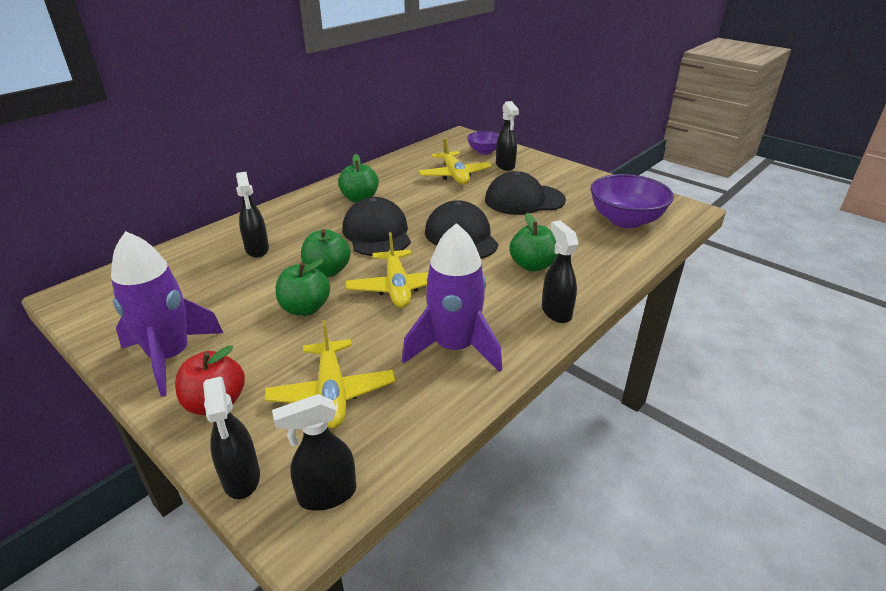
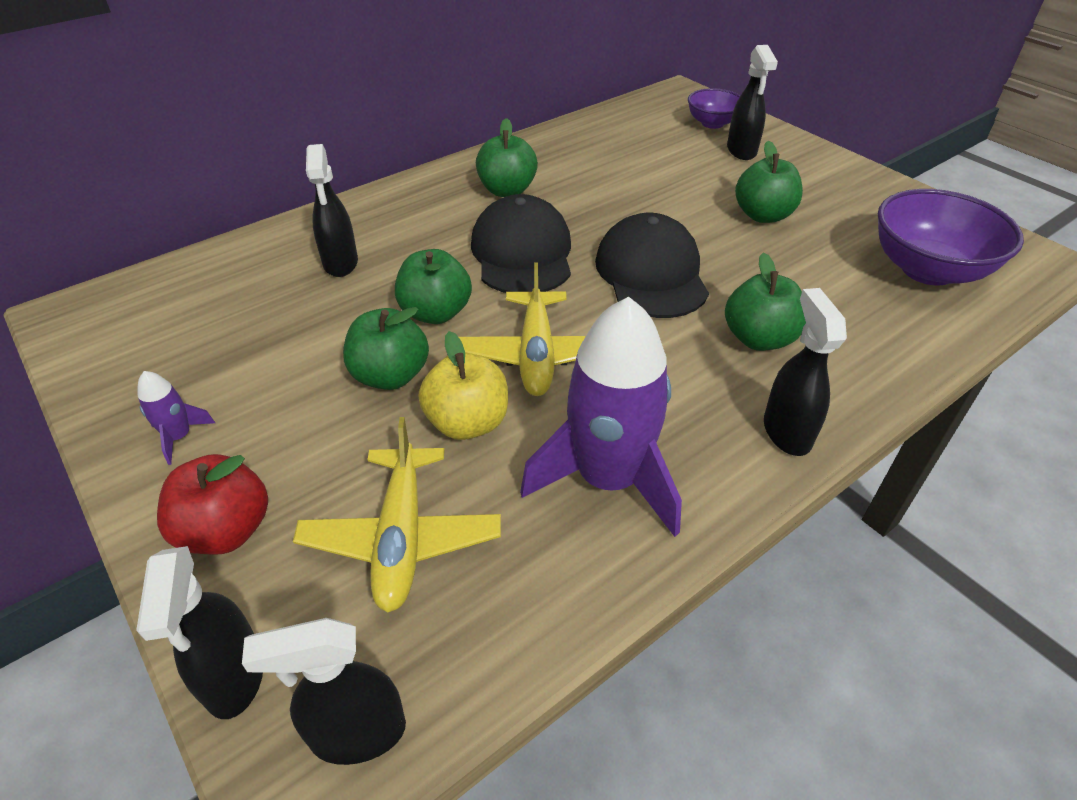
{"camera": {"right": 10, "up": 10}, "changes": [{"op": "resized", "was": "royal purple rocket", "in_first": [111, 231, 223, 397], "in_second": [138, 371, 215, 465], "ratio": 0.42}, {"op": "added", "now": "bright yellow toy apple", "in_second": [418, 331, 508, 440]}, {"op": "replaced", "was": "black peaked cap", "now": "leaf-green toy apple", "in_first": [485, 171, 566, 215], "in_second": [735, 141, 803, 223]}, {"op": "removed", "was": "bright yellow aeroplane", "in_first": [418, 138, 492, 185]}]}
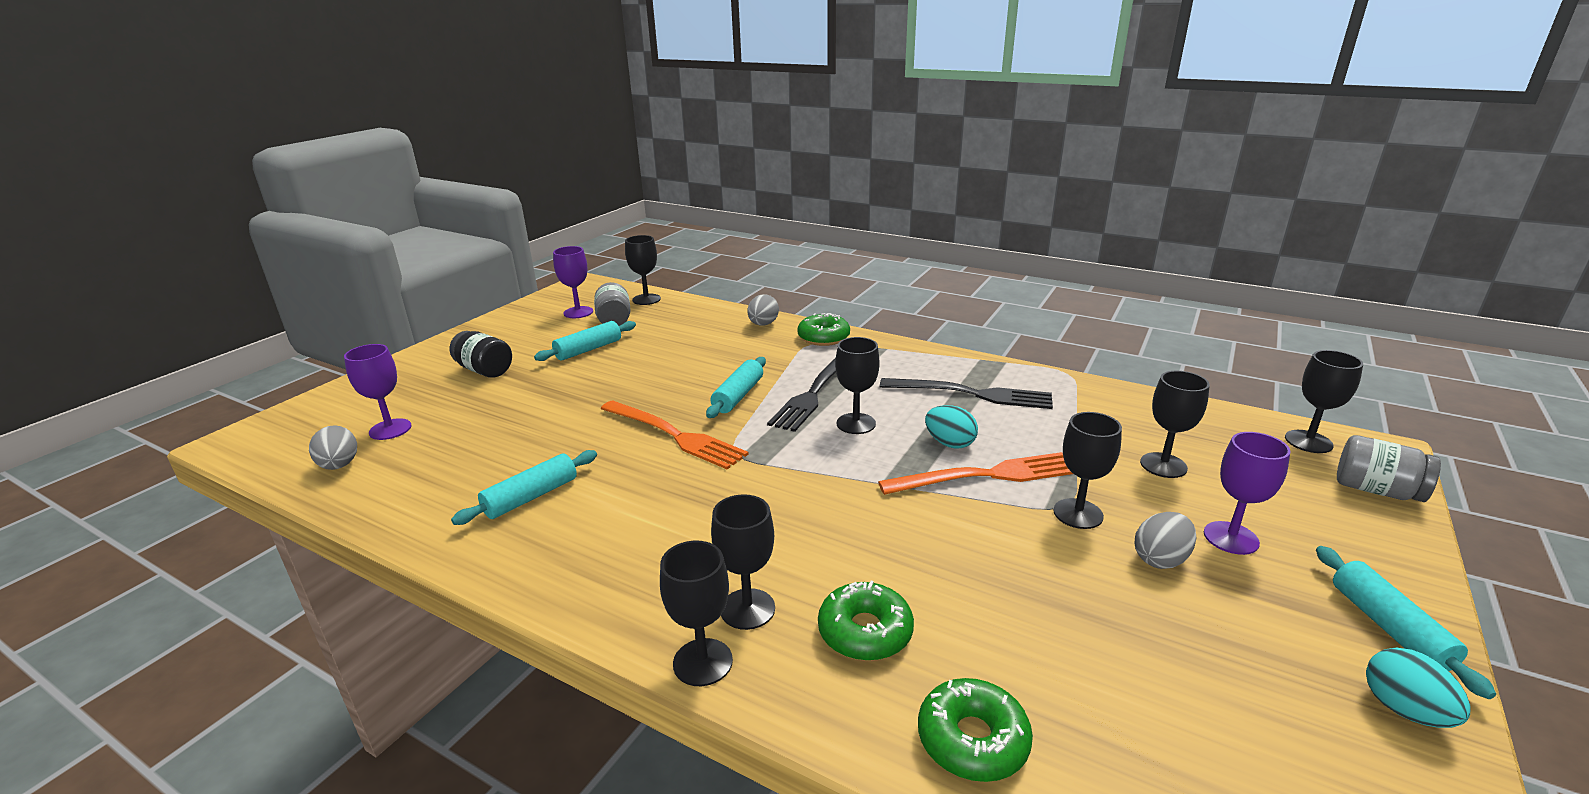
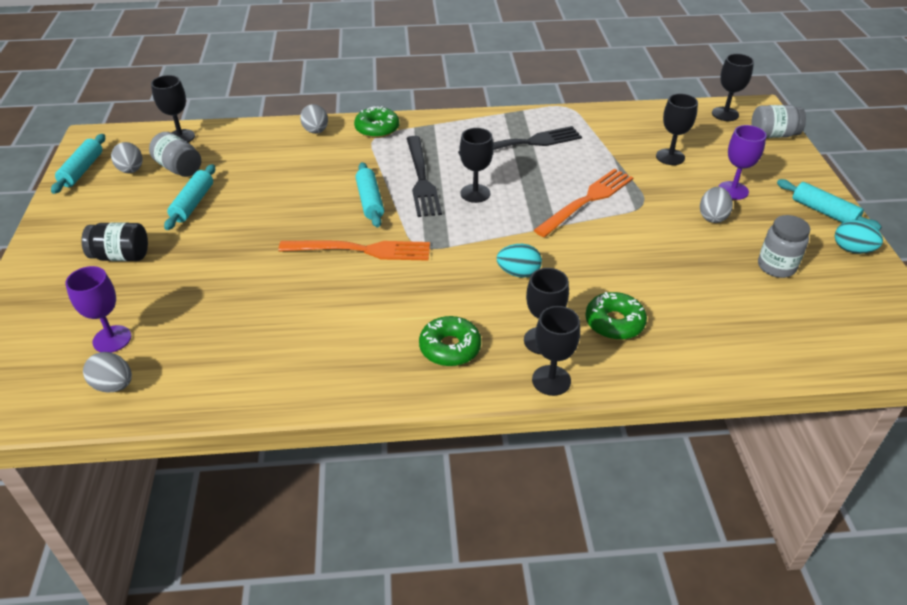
{"camera": {"right": -35, "up": 15}, "changes": [{"op": "moved", "was": "teal pastry roller", "in_first": [451, 450, 597, 525], "in_second": [51, 134, 105, 194]}, {"op": "replaced", "was": "royal purple chalice", "now": "ash-grey egg", "in_first": [553, 246, 593, 318], "in_second": [111, 142, 142, 173]}, {"op": "moved", "was": "leaf-green donut", "in_first": [918, 678, 1033, 782], "in_second": [419, 316, 481, 366]}, {"op": "moved", "was": "teal egg", "in_first": [925, 405, 978, 449], "in_second": [497, 244, 542, 278]}, {"op": "added", "now": "ash-grey preserve jar", "in_second": [758, 215, 810, 278]}, {"op": "removed", "was": "black chalice", "in_first": [1053, 412, 1122, 529]}]}
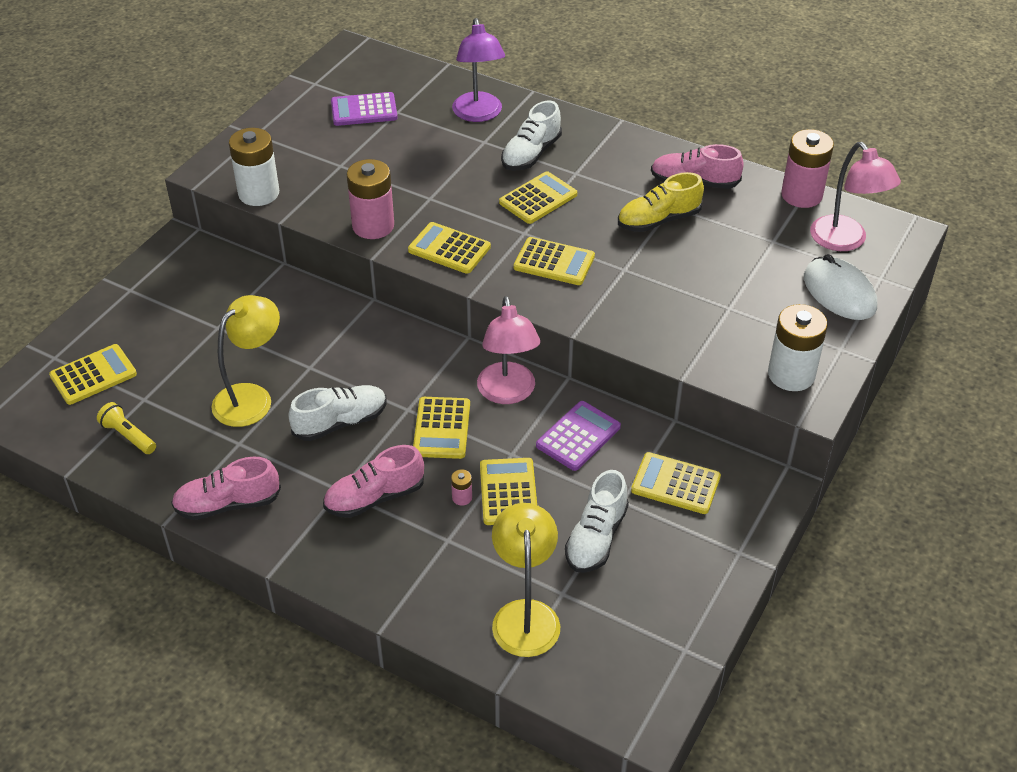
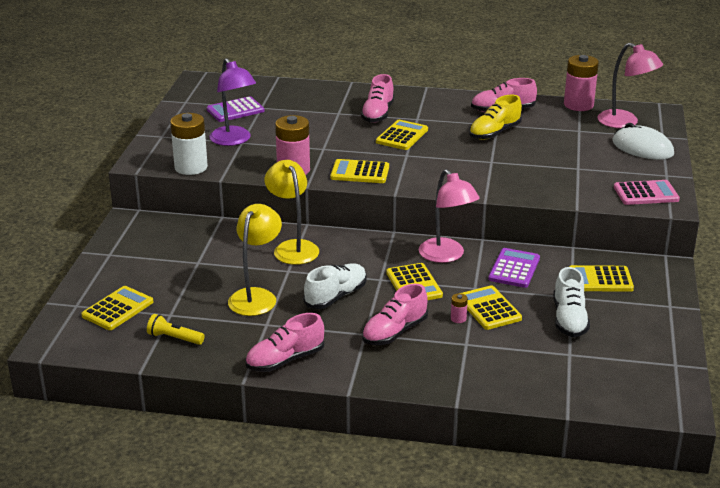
{"camera": {"right": -20, "up": -15}, "changes": [{"op": "moved", "was": "royal purple lamp", "in_first": [452, 18, 505, 122], "in_second": [210, 58, 256, 146]}, {"op": "moved", "was": "bright yellow lamp", "in_first": [492, 503, 560, 657], "in_second": [264, 160, 319, 265]}, {"op": "recoloured", "was": "white shoe", "now": "rosy shoe", "in_first": [501, 100, 562, 171], "in_second": [361, 74, 394, 123]}, {"op": "replaced", "was": "white battery", "now": "rosy calculator", "in_first": [768, 304, 828, 391], "in_second": [614, 180, 680, 205]}, {"op": "removed", "was": "bright yellow calculator", "in_first": [514, 237, 595, 285]}]}
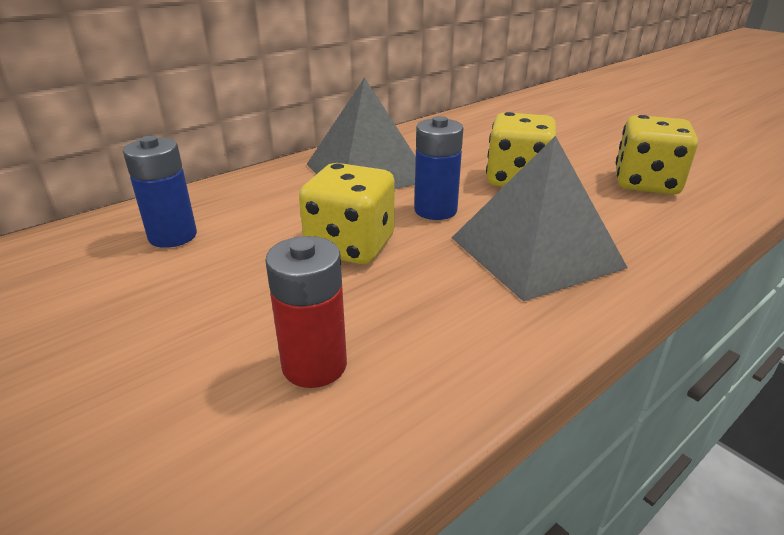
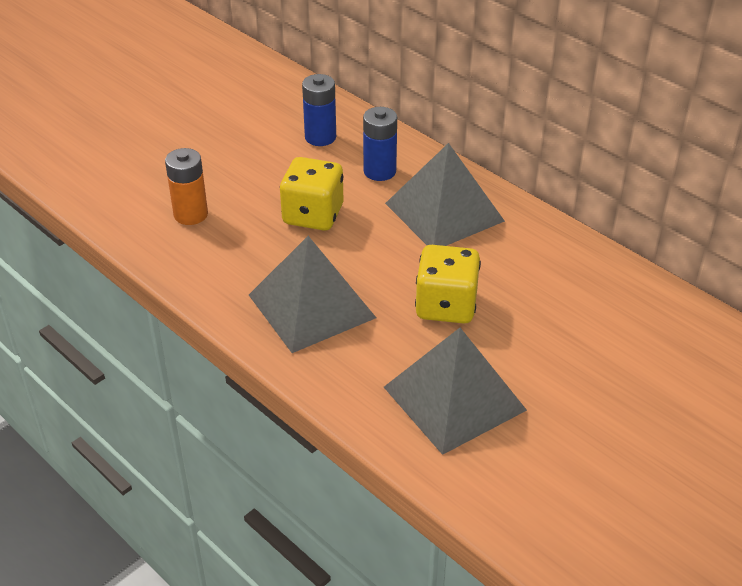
{"camera": {"right": 85, "up": 10}, "changes": [{"op": "recoloured", "was": "scarlet battery", "now": "orange battery", "in_first": [265, 236, 347, 388], "in_second": [165, 148, 208, 225]}, {"op": "moved", "was": "royal blue battery", "in_first": [414, 116, 463, 220], "in_second": [363, 107, 397, 181]}, {"op": "replaced", "was": "bright yellow die", "now": "ash-grey pyramid", "in_first": [616, 115, 698, 195], "in_second": [384, 328, 527, 455]}]}
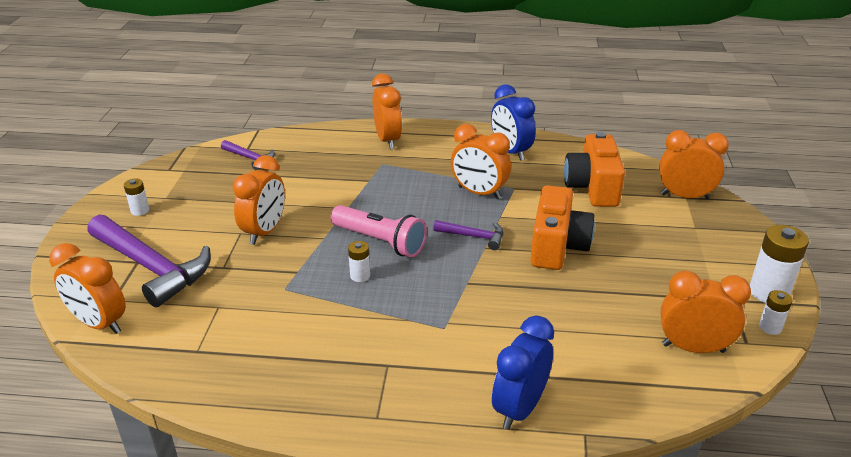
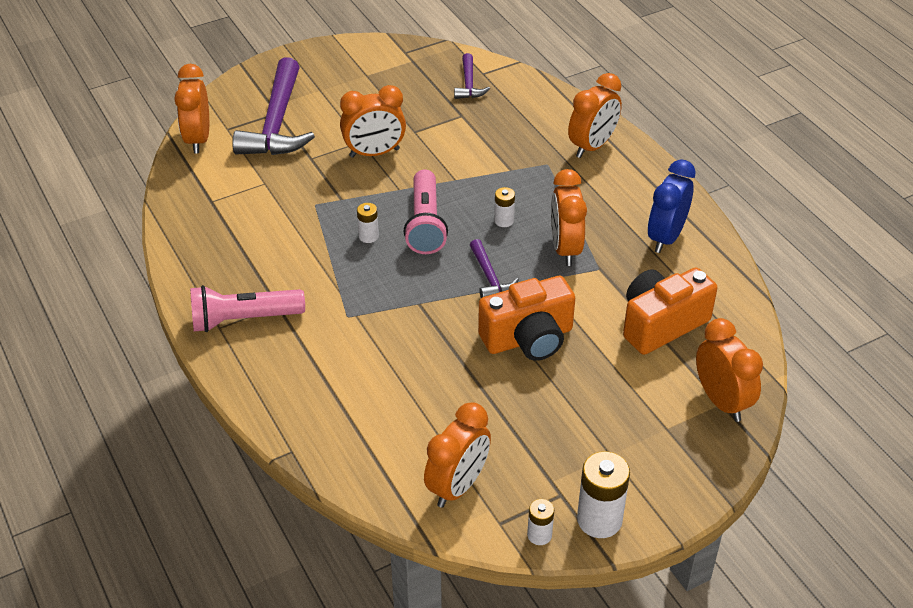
{"camera": {"right": 55, "up": 10}, "changes": [{"op": "added", "now": "rosy flashlight", "in_second": [190, 285, 305, 332]}, {"op": "turned", "was": "orange alarm clock", "in_first": [661, 271, 751, 353], "in_second": [424, 402, 491, 508], "clockwise": 60}, {"op": "moved", "was": "white battery", "in_first": [124, 179, 149, 216], "in_second": [494, 187, 515, 227]}, {"op": "removed", "was": "royal blue alarm clock", "in_first": [492, 315, 554, 430]}]}
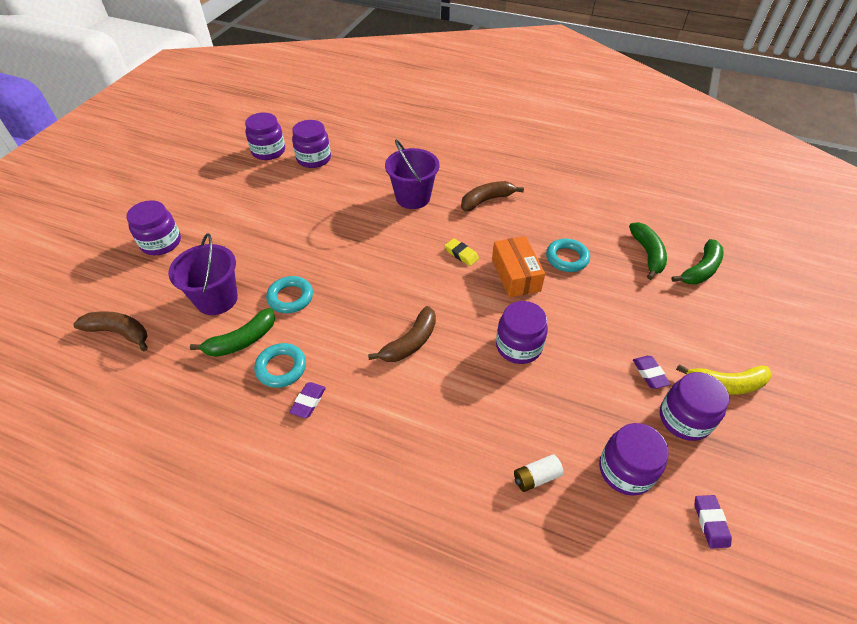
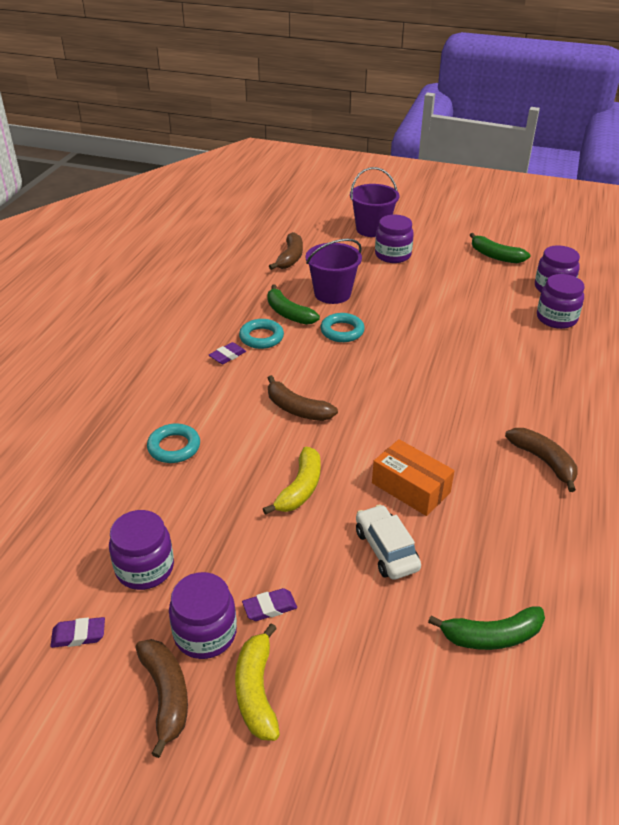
{"camera": {"right": 85, "up": -10}, "changes": [{"op": "added", "now": "brown banana", "in_second": [135, 639, 188, 758]}, {"op": "moved", "was": "teal torus", "in_first": [546, 239, 590, 272], "in_second": [147, 424, 200, 463]}, {"op": "turned", "was": "royal purple eraser", "in_first": [289, 382, 326, 418], "in_second": [209, 342, 246, 364], "clockwise": -60}, {"op": "replaced", "was": "royal purple preserve jar", "now": "bright yellow banana", "in_first": [496, 301, 548, 364], "in_second": [263, 447, 321, 515]}, {"op": "moved", "was": "royal purple sand bucket", "in_first": [385, 140, 439, 209], "in_second": [350, 167, 399, 237]}, {"op": "added", "now": "white toy car", "in_second": [356, 504, 421, 580]}, {"op": "turned", "was": "orange parcel", "in_first": [492, 236, 545, 298], "in_second": [372, 439, 454, 516], "clockwise": 60}, {"op": "moved", "was": "leaf-green banana", "in_first": [671, 239, 724, 285], "in_second": [470, 233, 530, 263]}, {"op": "removed", "was": "bright yellow eraser", "in_first": [445, 238, 479, 266]}, {"op": "removed", "was": "white battery", "in_first": [514, 454, 564, 492]}]}
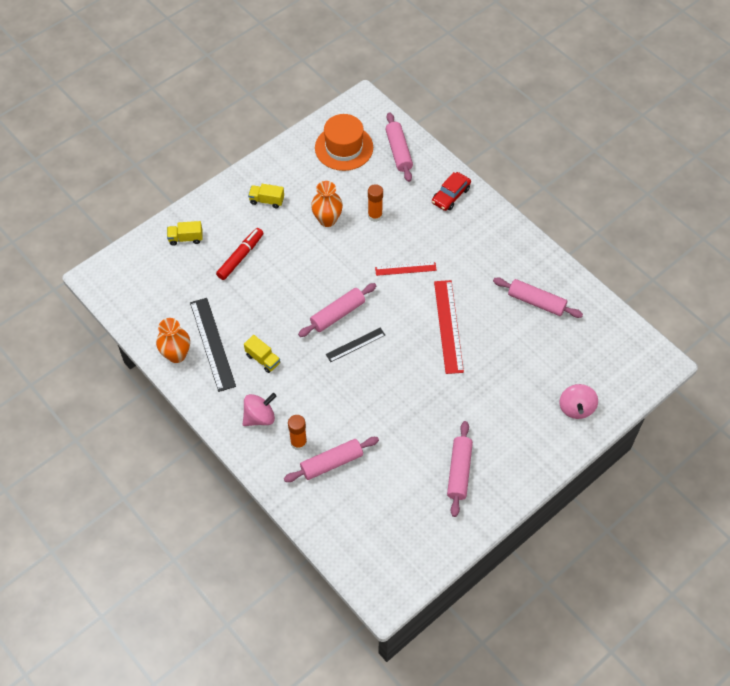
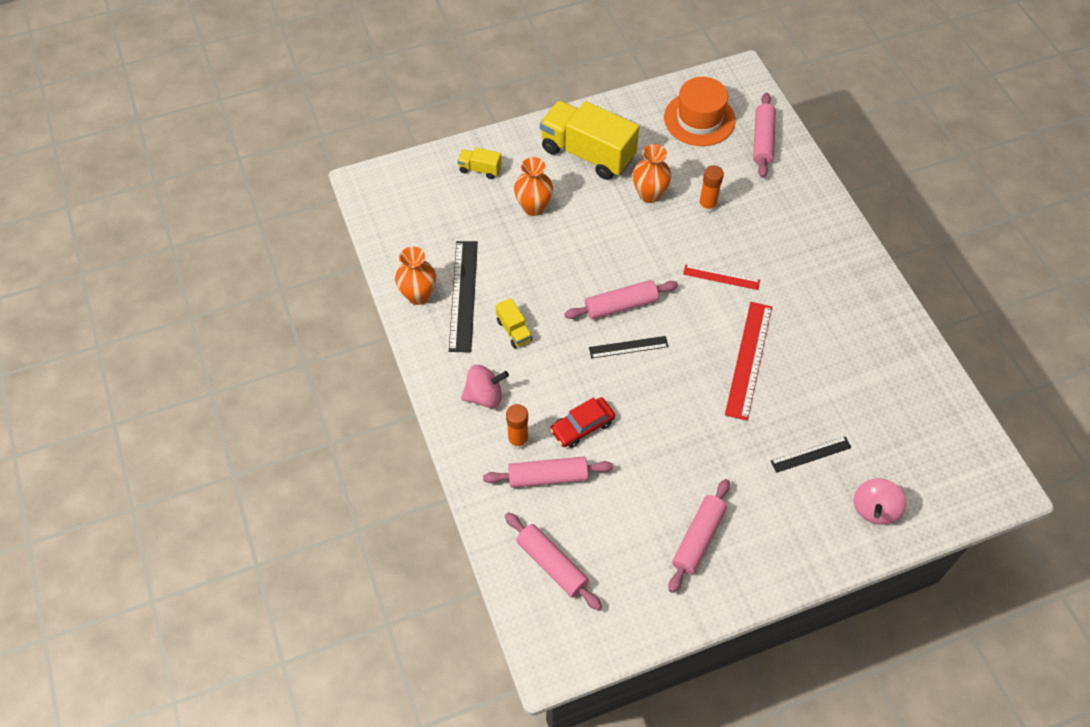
{"camera": {"right": 20, "up": 0}, "changes": [{"op": "moved", "was": "rosy pastry roller", "in_first": [493, 278, 583, 318], "in_second": [505, 512, 602, 610]}, {"op": "replaced", "was": "scarlet marker pen", "now": "orange tall vase", "in_first": [216, 228, 263, 280], "in_second": [514, 157, 553, 216]}, {"op": "resized", "was": "bright yellow toy truck", "in_first": [248, 184, 284, 208], "in_second": [540, 101, 639, 180], "ratio": 2.26}, {"op": "moved", "was": "scarlet toy car", "in_first": [432, 172, 471, 211], "in_second": [550, 397, 615, 448]}, {"op": "added", "now": "black ruler", "in_second": [771, 436, 852, 473]}]}
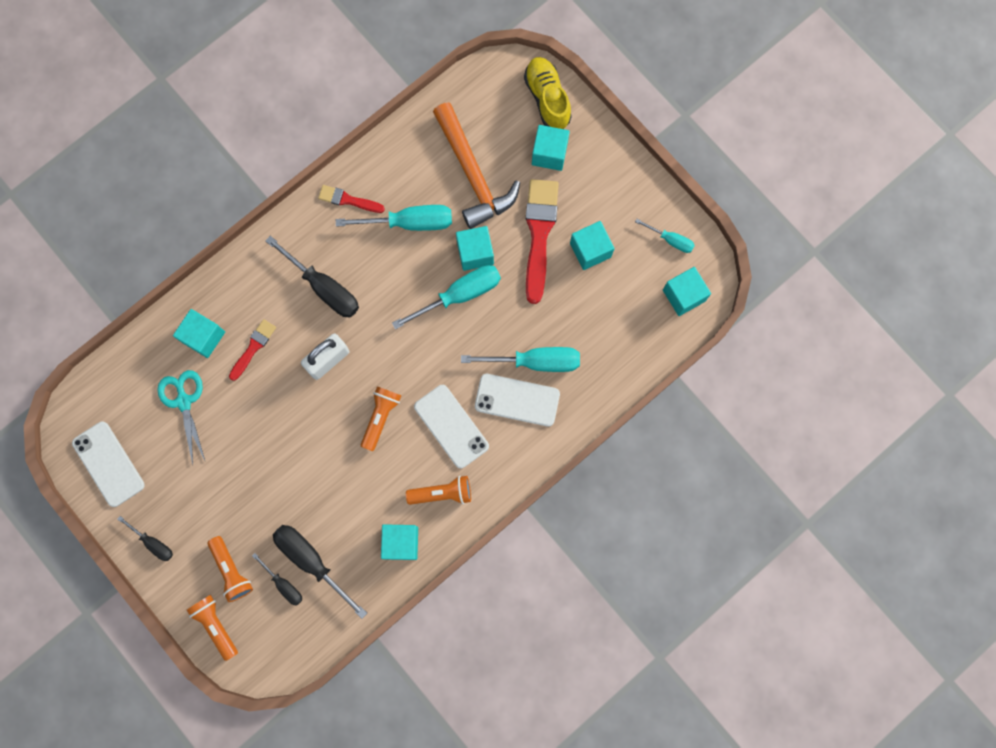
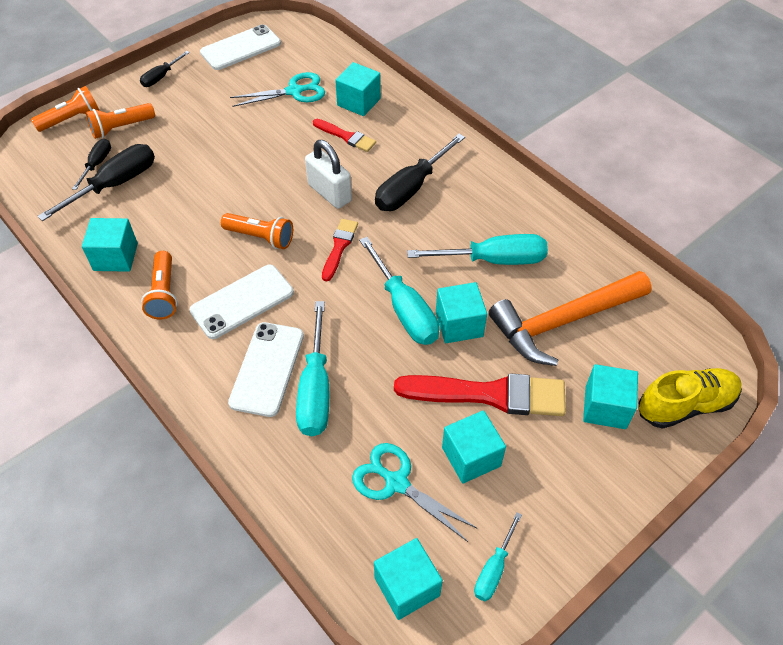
{"camera": {"right": 90, "up": -25}, "changes": [{"op": "turned", "was": "black hand screwdriver", "in_first": [252, 553, 302, 606], "in_second": [72, 139, 111, 190], "clockwise": 150}, {"op": "moved", "was": "scarlet paintbrush", "in_first": [318, 185, 385, 213], "in_second": [322, 219, 358, 281]}, {"op": "added", "now": "teal pair of scissors", "in_second": [352, 443, 478, 542]}, {"op": "turned", "was": "teal hand screwdriver", "in_first": [336, 205, 452, 231], "in_second": [407, 234, 548, 265], "clockwise": -90}]}
